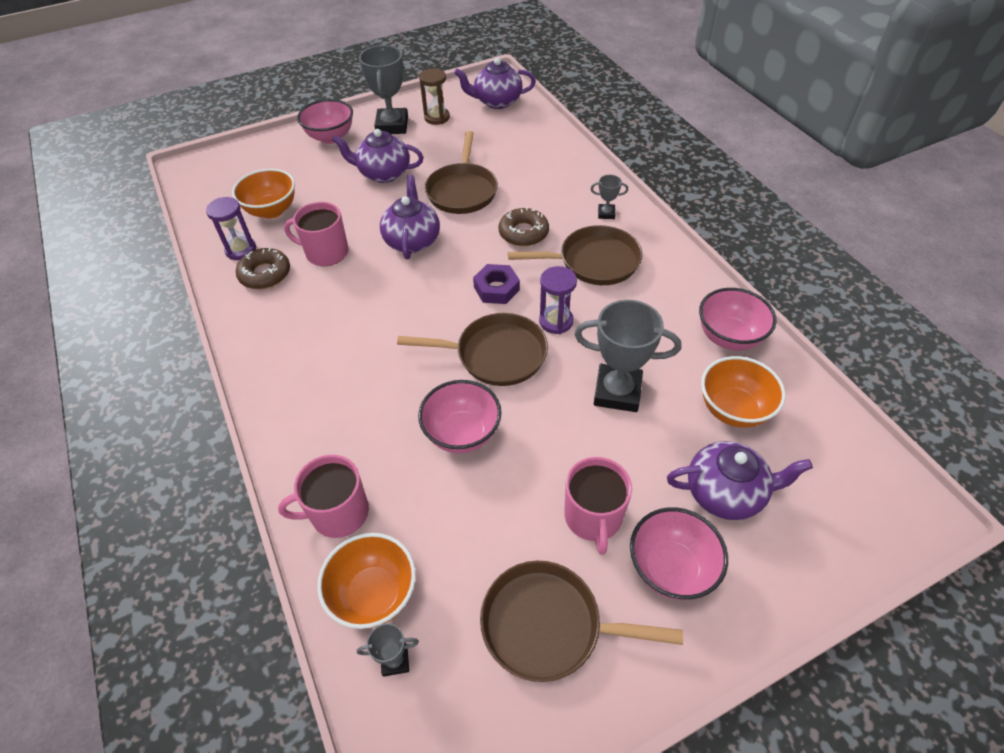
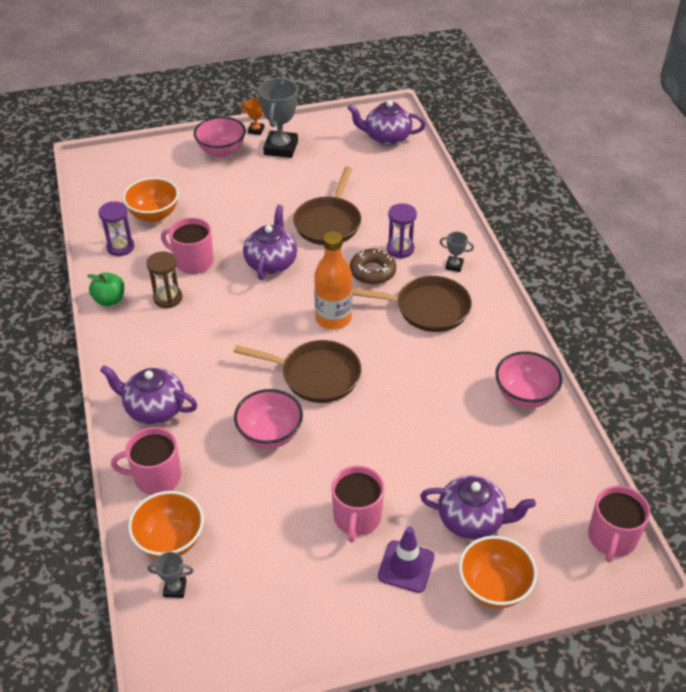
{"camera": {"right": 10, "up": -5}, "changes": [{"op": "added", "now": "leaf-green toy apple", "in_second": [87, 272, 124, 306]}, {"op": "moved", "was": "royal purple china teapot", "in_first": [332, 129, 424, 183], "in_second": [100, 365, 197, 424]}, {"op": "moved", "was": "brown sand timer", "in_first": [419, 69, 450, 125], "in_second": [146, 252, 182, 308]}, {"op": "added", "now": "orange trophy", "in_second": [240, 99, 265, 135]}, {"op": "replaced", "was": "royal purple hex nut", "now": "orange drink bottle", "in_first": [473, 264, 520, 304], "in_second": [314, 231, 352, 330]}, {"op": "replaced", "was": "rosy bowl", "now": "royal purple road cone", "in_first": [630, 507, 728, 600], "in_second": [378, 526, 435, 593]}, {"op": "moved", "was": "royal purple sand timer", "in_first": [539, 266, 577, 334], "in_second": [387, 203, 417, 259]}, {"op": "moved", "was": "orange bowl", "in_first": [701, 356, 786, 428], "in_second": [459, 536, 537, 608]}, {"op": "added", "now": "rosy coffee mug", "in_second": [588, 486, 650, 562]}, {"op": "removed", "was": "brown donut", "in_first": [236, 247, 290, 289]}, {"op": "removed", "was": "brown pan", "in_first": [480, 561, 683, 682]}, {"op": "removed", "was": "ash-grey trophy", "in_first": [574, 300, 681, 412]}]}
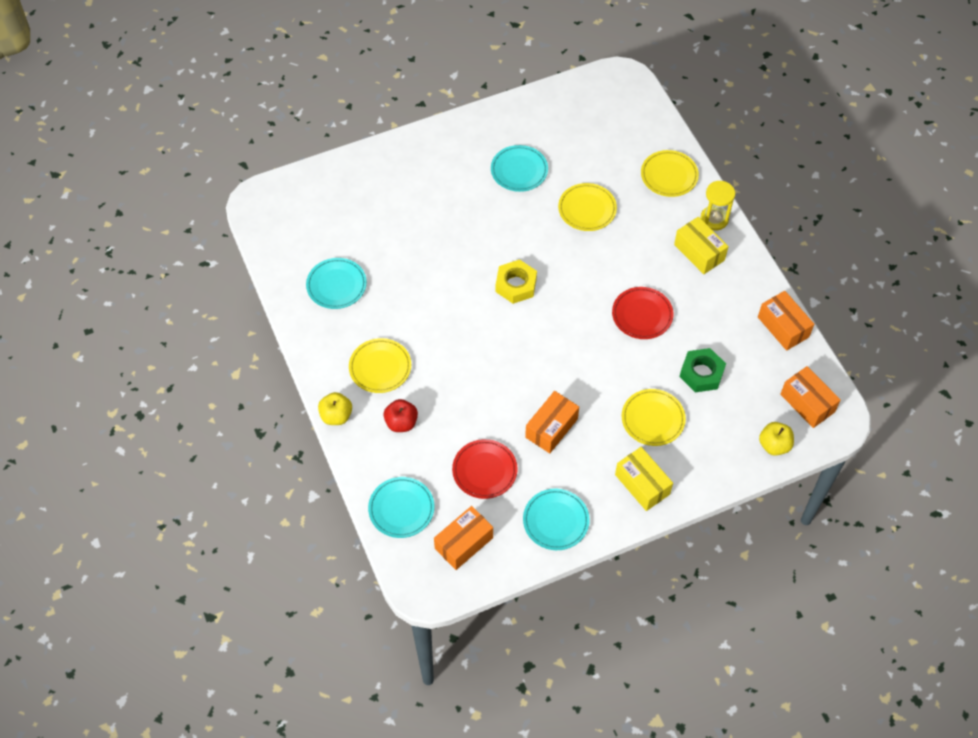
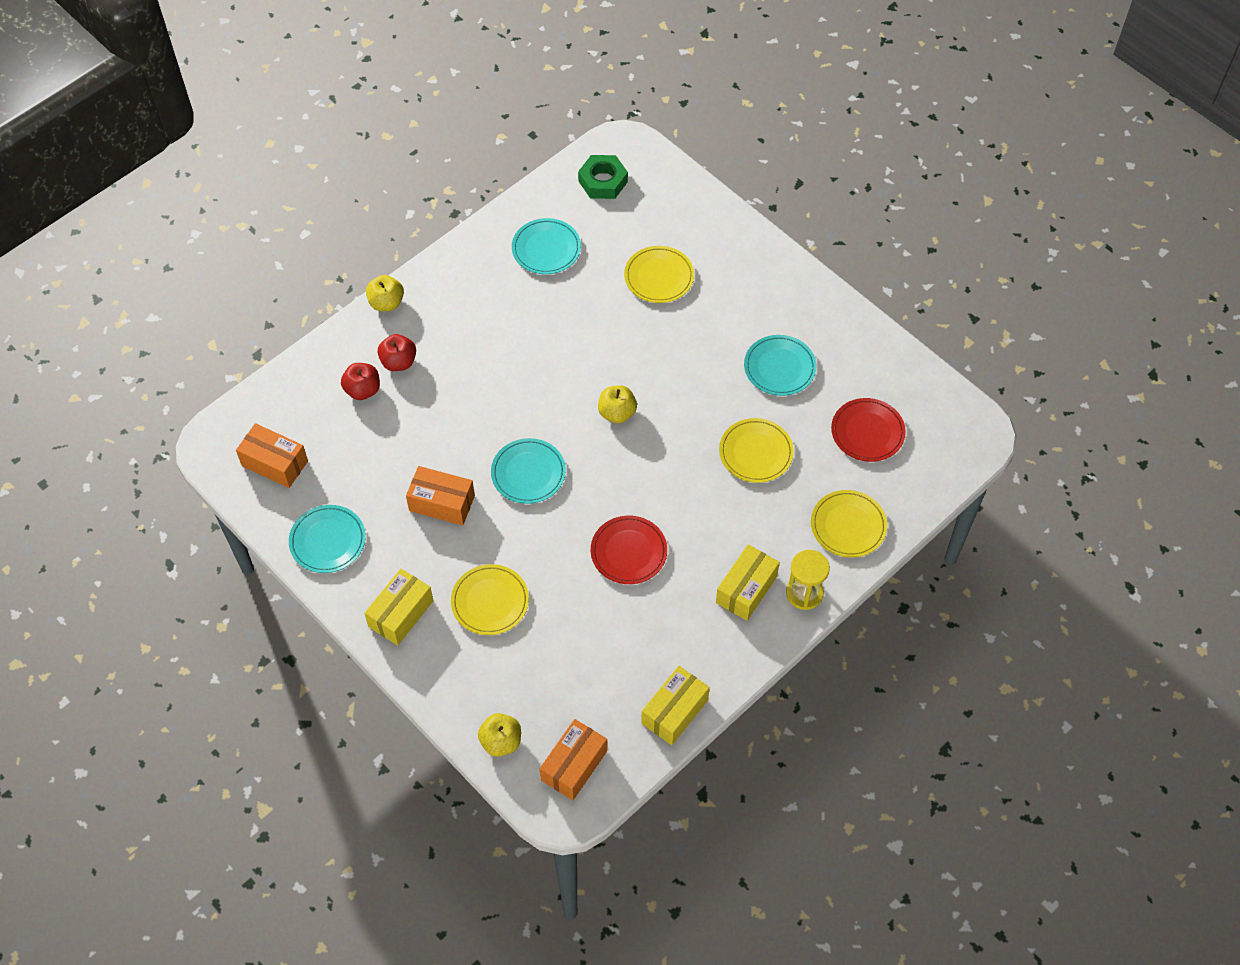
{"camera": {"right": 70, "up": 0}, "changes": [{"op": "added", "now": "scarlet toy apple", "in_second": [341, 363, 380, 400]}, {"op": "moved", "was": "teal dinner plate", "in_first": [368, 477, 434, 538], "in_second": [491, 438, 566, 504]}, {"op": "moved", "was": "leaf-green hex nut", "in_first": [680, 348, 726, 392], "in_second": [578, 155, 628, 199]}, {"op": "replaced", "was": "bright yellow hex nut", "now": "bright yellow toy apple", "in_first": [496, 260, 537, 304], "in_second": [598, 385, 637, 423]}, {"op": "moved", "was": "bright yellow dinner plate", "in_first": [349, 338, 411, 393], "in_second": [624, 246, 694, 303]}, {"op": "recoloured", "was": "orange parcel", "now": "bright yellow parcel", "in_first": [758, 291, 814, 351], "in_second": [641, 666, 710, 745]}, {"op": "moved", "was": "scarlet dinner plate", "in_first": [452, 439, 518, 499], "in_second": [831, 398, 906, 462]}]}
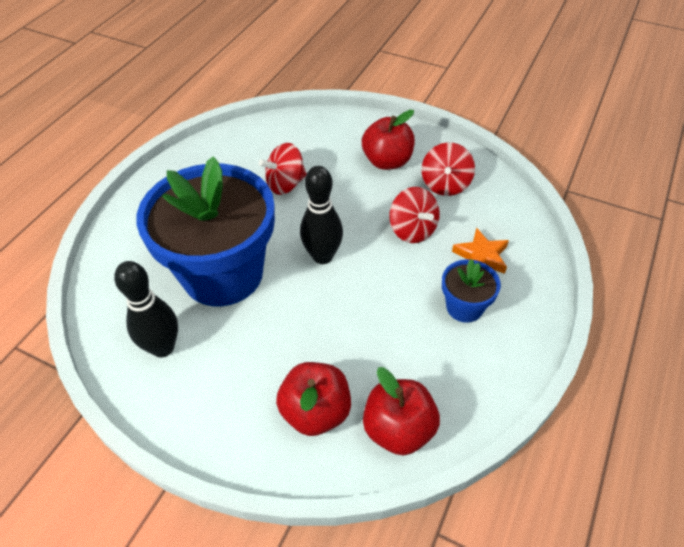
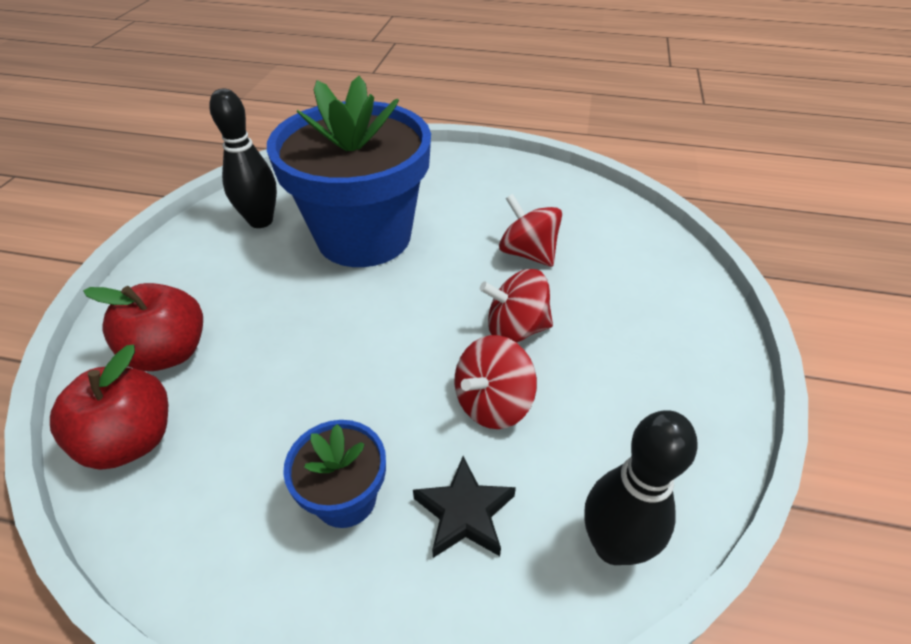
{"camera": {"right": 75, "up": -5}, "changes": [{"op": "recoloured", "was": "orange five-pointed star", "now": "black five-pointed star", "in_first": [452, 228, 509, 274], "in_second": [413, 456, 516, 558]}, {"op": "moved", "was": "scarlet whirligig", "in_first": [422, 142, 475, 196], "in_second": [480, 269, 553, 343]}, {"op": "moved", "was": "black bowling pin", "in_first": [300, 166, 343, 264], "in_second": [584, 410, 698, 565]}, {"op": "removed", "was": "scarlet toy apple", "in_first": [362, 110, 415, 170]}]}
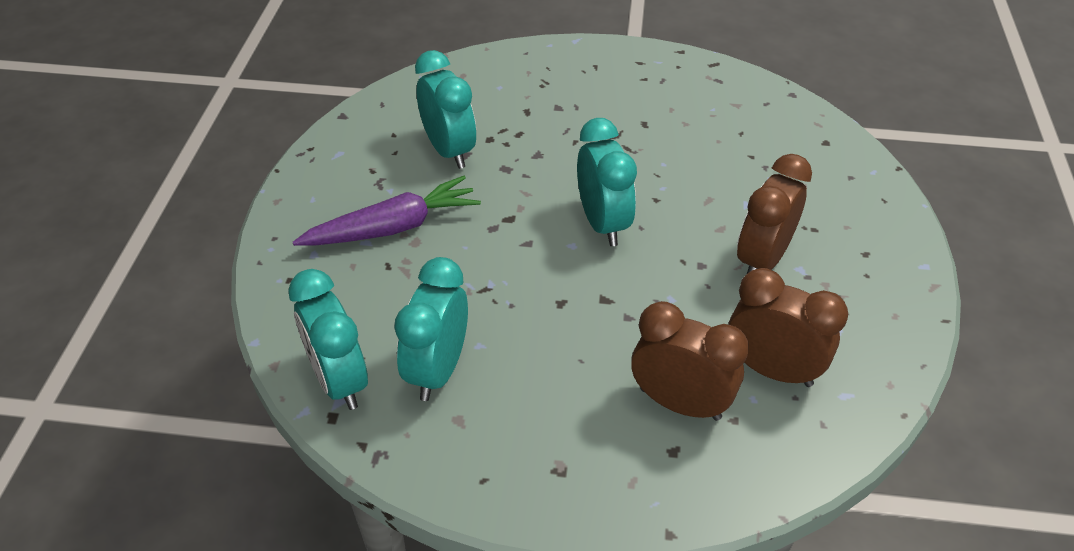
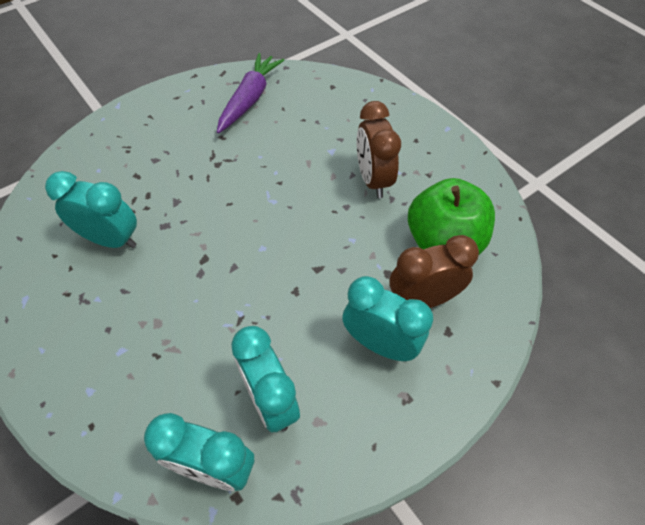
{"camera": {"right": -45, "up": 10}, "changes": [{"op": "moved", "was": "royal purple carrot", "in_first": [293, 176, 481, 246], "in_second": [217, 53, 284, 133]}, {"op": "moved", "was": "teal alarm clock", "in_first": [577, 118, 637, 246], "in_second": [342, 276, 433, 361]}, {"op": "replaced", "was": "brown alarm clock", "now": "leaf-green toy apple", "in_first": [728, 268, 848, 387], "in_second": [408, 178, 495, 255]}]}
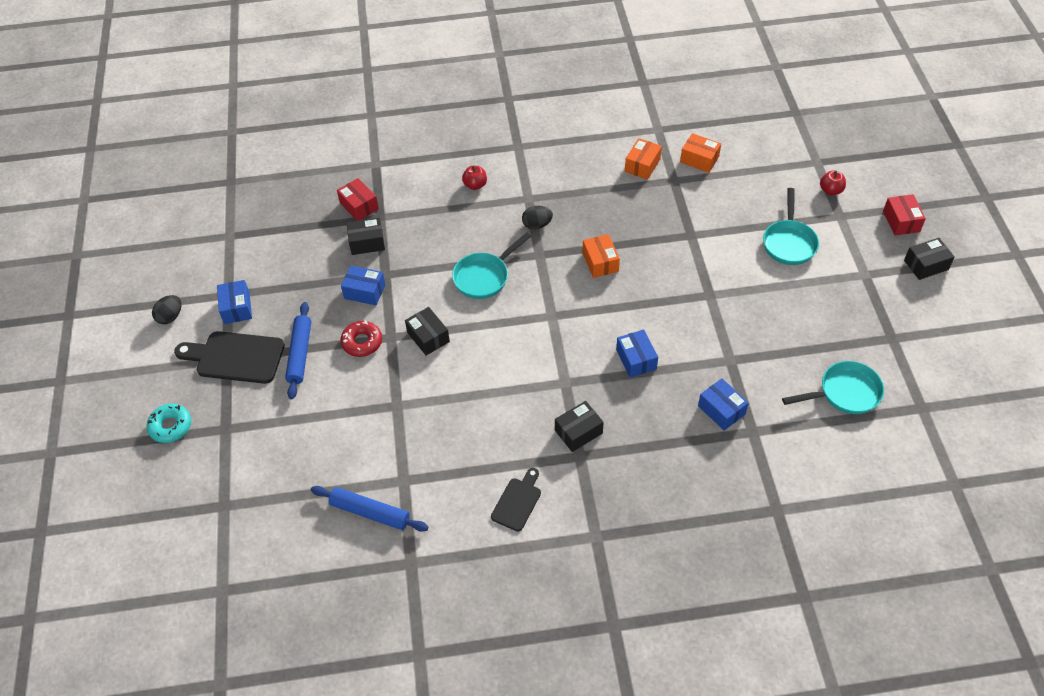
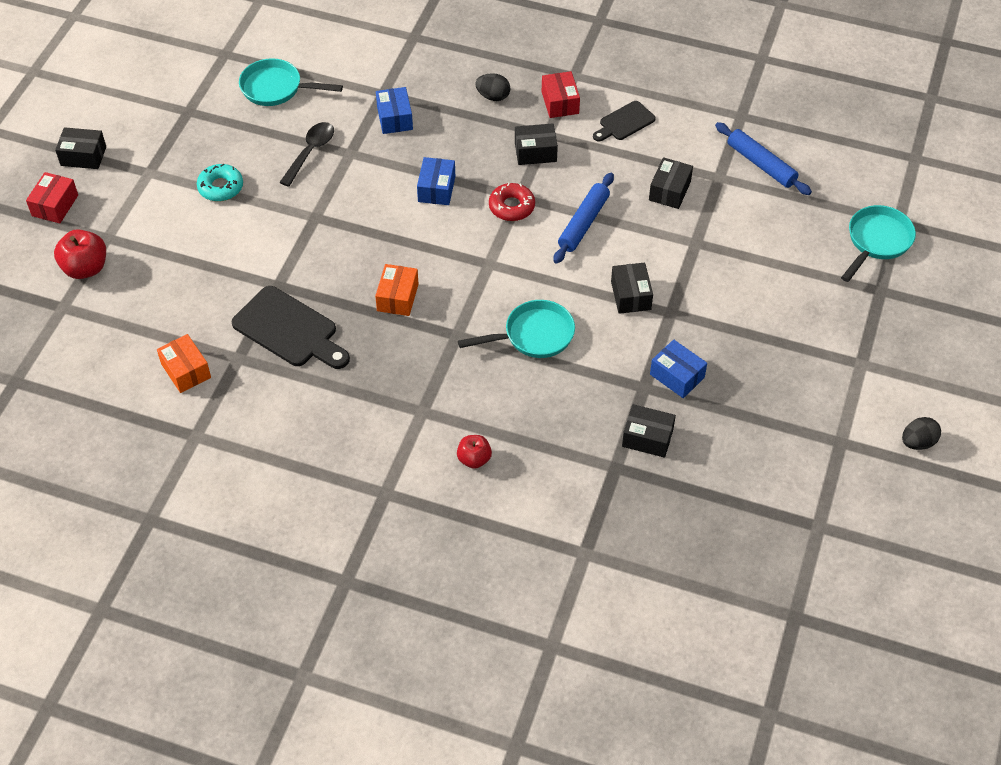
{"camera": {"right": -155, "up": 0}, "changes": [{"op": "resized", "was": "scarlet toy apple", "in_first": [820, 171, 846, 195], "in_second": [54, 229, 106, 279], "ratio": 1.59}, {"op": "moved", "was": "teal donut", "in_first": [147, 404, 191, 443], "in_second": [197, 164, 243, 201]}, {"op": "moved", "was": "black chopping board", "in_first": [174, 331, 285, 384], "in_second": [232, 286, 350, 369]}, {"op": "added", "now": "black tablespoon", "in_second": [279, 122, 334, 187]}, {"op": "moved", "was": "black egg", "in_first": [522, 206, 553, 230], "in_second": [475, 73, 510, 101]}, {"op": "moved", "was": "scarlet donut", "in_first": [340, 321, 382, 357], "in_second": [489, 183, 535, 221]}, {"op": "moved", "was": "scarlet parcel", "in_first": [337, 178, 379, 221], "in_second": [542, 71, 580, 118]}, {"op": "moved", "was": "royal blue pastry roller", "in_first": [285, 302, 311, 399], "in_second": [553, 173, 614, 264]}, {"op": "added", "now": "black parcel", "in_second": [649, 157, 693, 209]}, {"op": "moved", "was": "teal pan", "in_first": [763, 188, 819, 265], "in_second": [841, 205, 916, 282]}, {"op": "removed", "was": "royal blue parcel", "in_first": [217, 280, 252, 324]}, {"op": "removed", "was": "orange parcel", "in_first": [625, 138, 662, 180]}]}
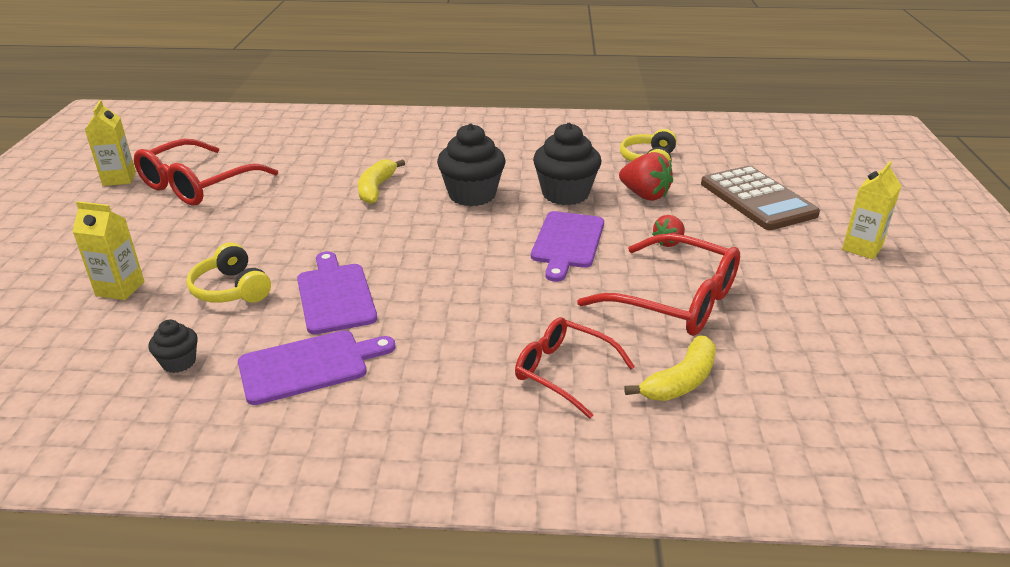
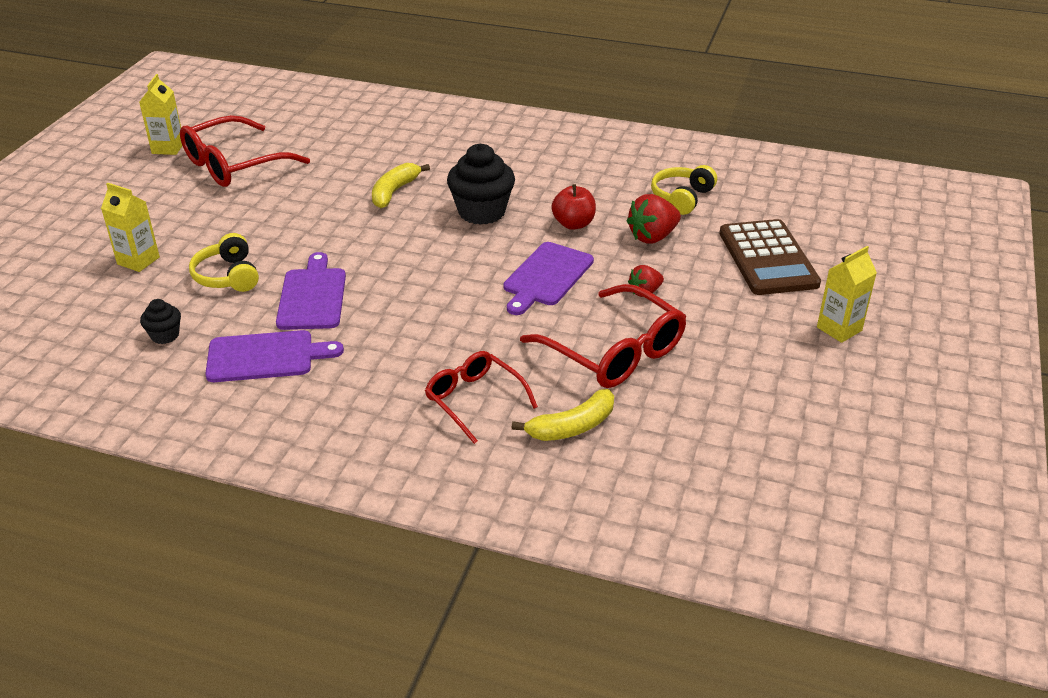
{"camera": {"right": 15, "up": 5}, "changes": [{"op": "replaced", "was": "black cupcake", "now": "scarlet toy apple", "in_first": [533, 123, 601, 205], "in_second": [551, 184, 596, 230]}, {"op": "turned", "was": "scarlet berry", "in_first": [619, 152, 673, 201], "in_second": [627, 194, 681, 244], "clockwise": 90}]}
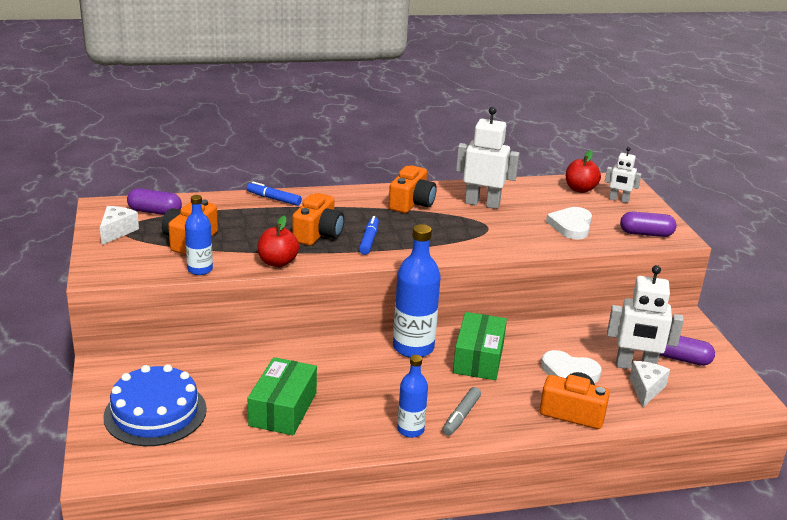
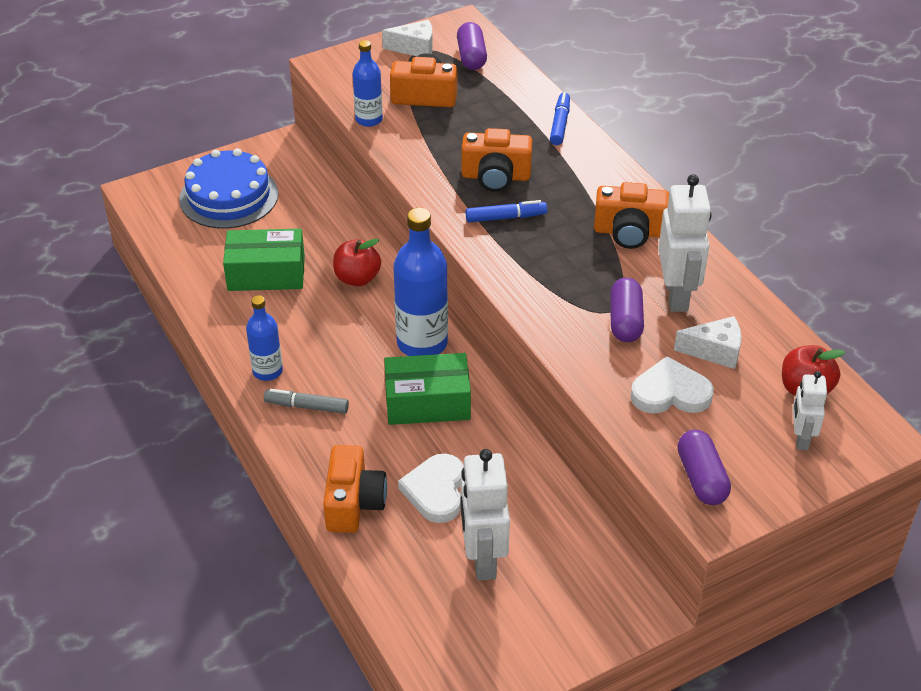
{"camera": {"right": 75, "up": 15}, "changes": [{"op": "moved", "was": "scarlet toy apple", "in_first": [258, 216, 299, 267], "in_second": [333, 239, 381, 286]}, {"op": "moved", "was": "royal purple pill", "in_first": [660, 336, 715, 366], "in_second": [610, 278, 644, 342]}, {"op": "moved", "was": "white cheese", "in_first": [630, 361, 670, 407], "in_second": [674, 316, 741, 369]}]}
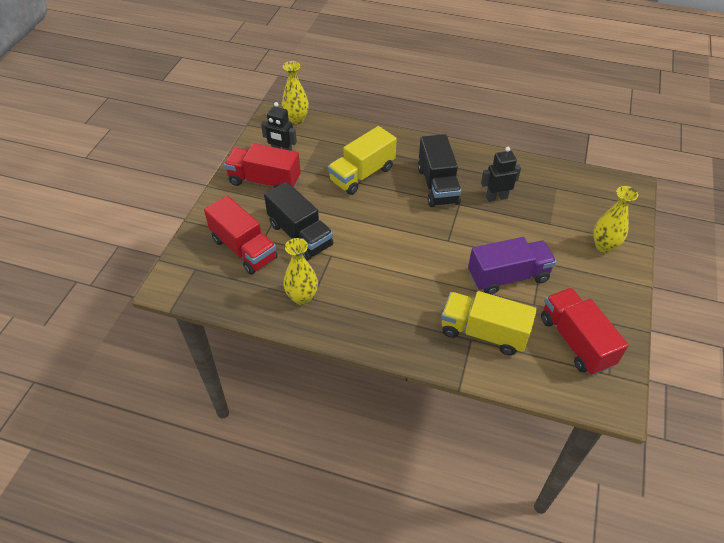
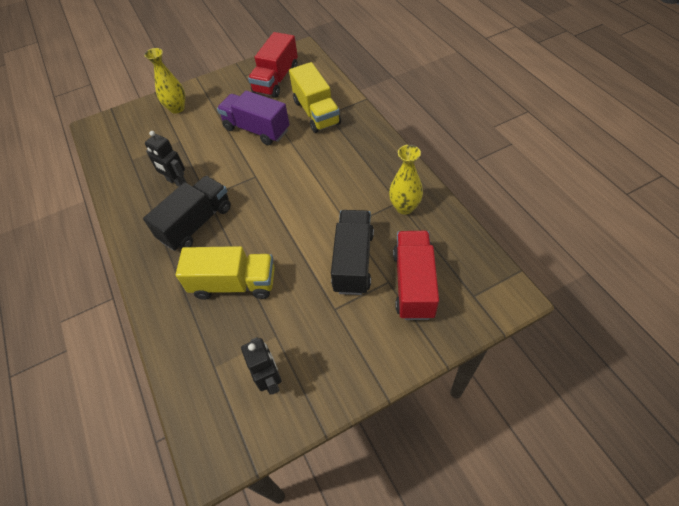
{"camera": {"right": -130, "up": 5}, "changes": [{"op": "removed", "was": "scarlet toy truck", "in_first": [224, 143, 301, 188]}, {"op": "removed", "was": "bright yellow tall vase", "in_first": [282, 61, 309, 124]}]}
